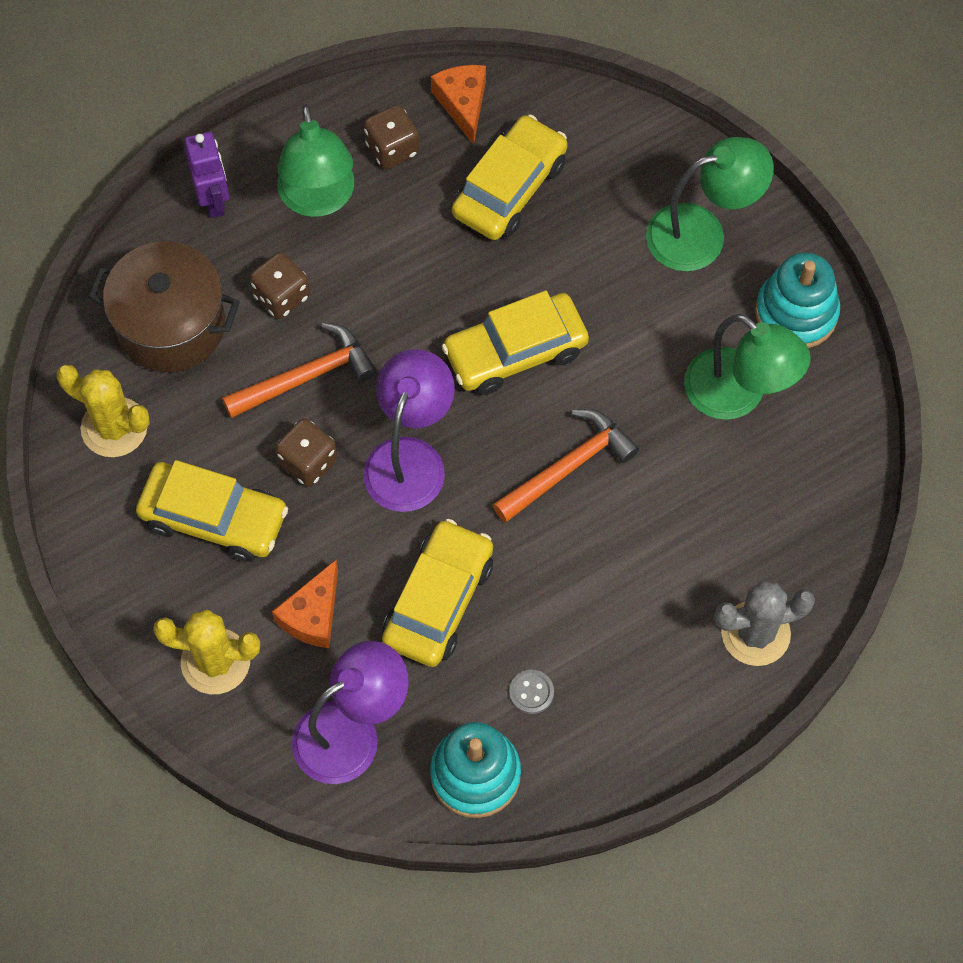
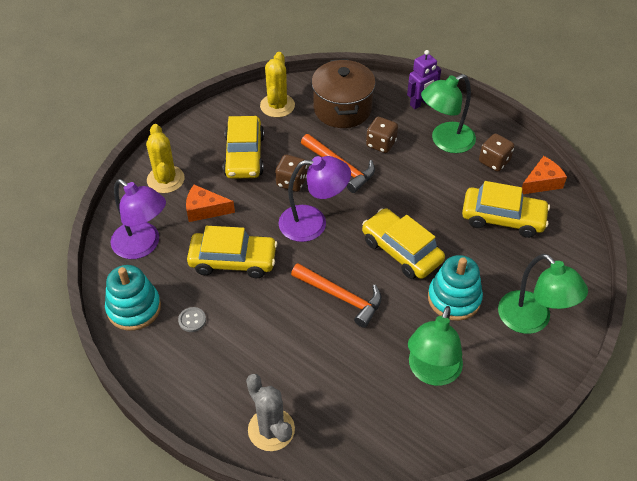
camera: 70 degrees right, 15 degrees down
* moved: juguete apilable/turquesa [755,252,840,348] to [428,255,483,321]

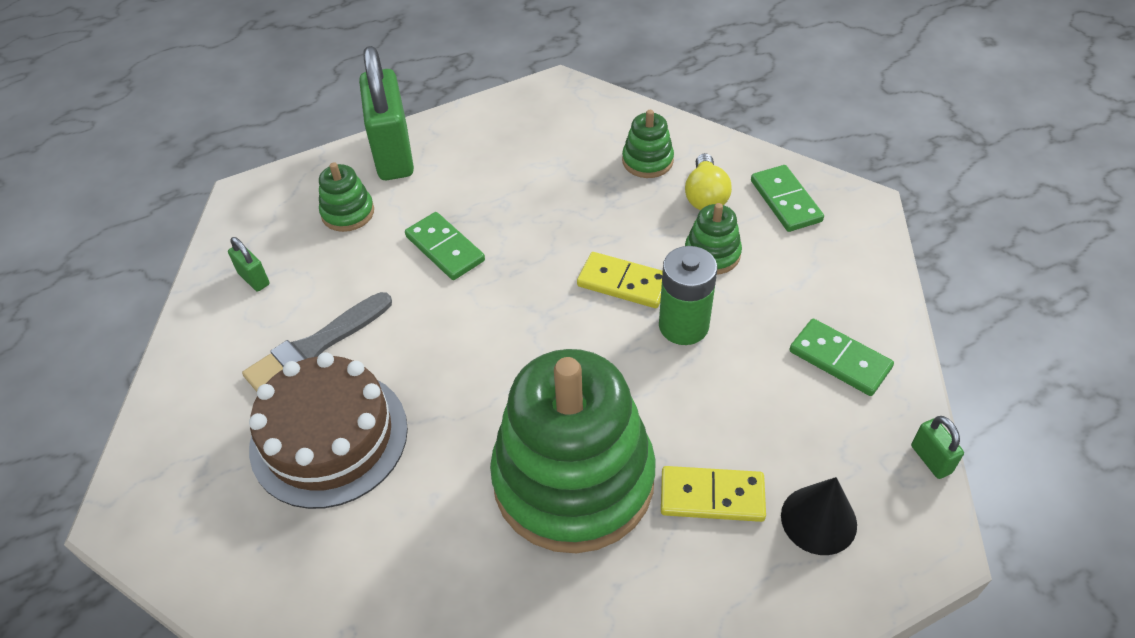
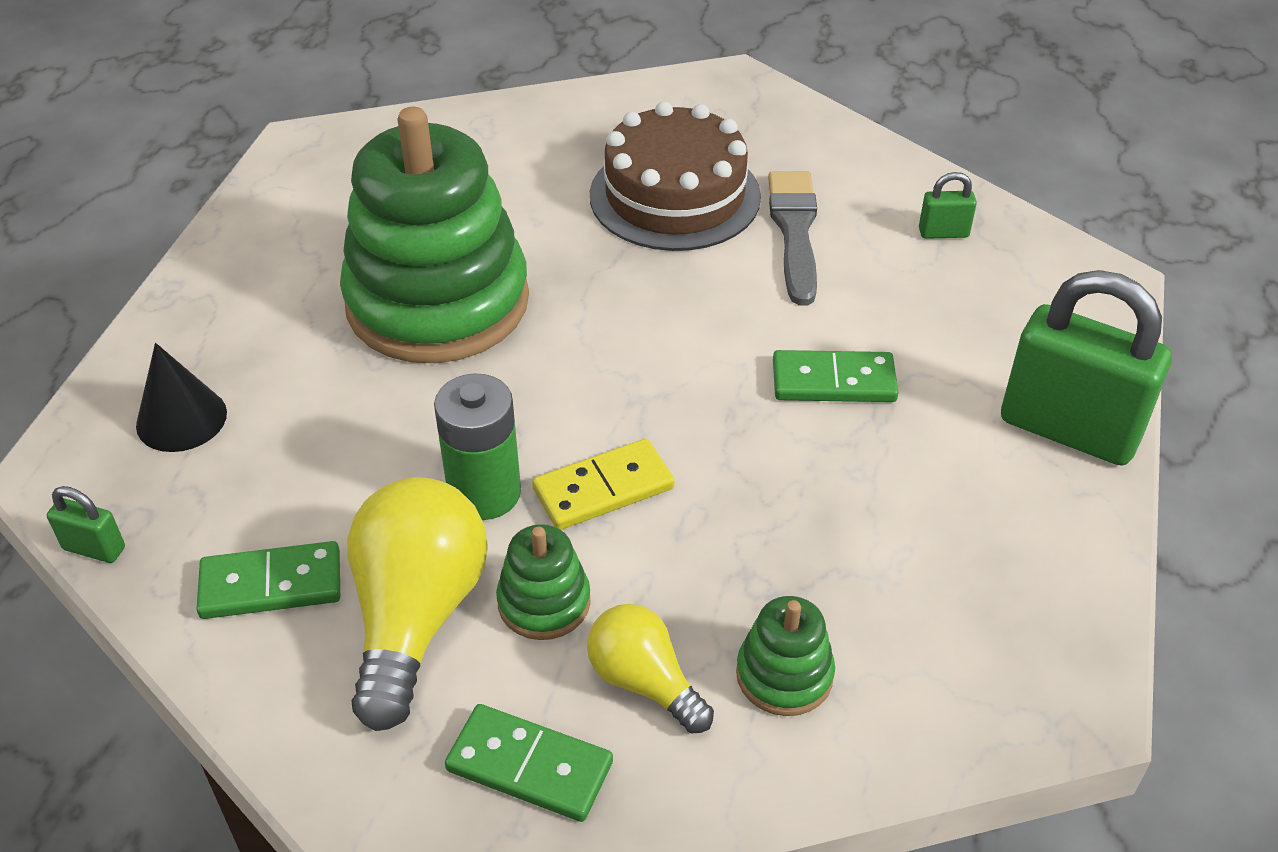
camera: 130 degrees right, 5 degrees down
* added: bombilla/amarillo [347,477,488,731]
* removed: juguete apilable/verde [319,162,374,232]
* removed: ficha de dominó/amarillo [661,466,766,522]

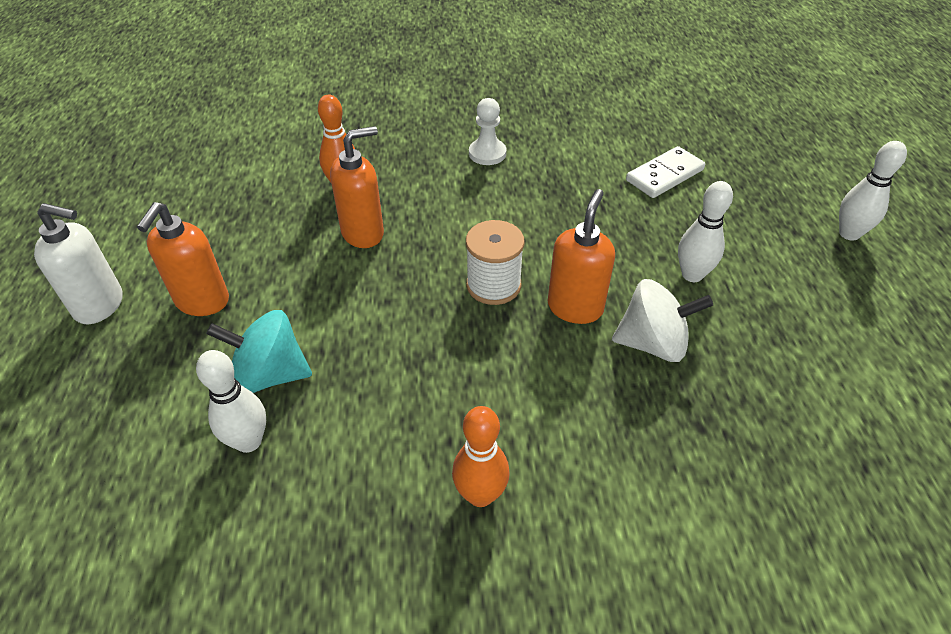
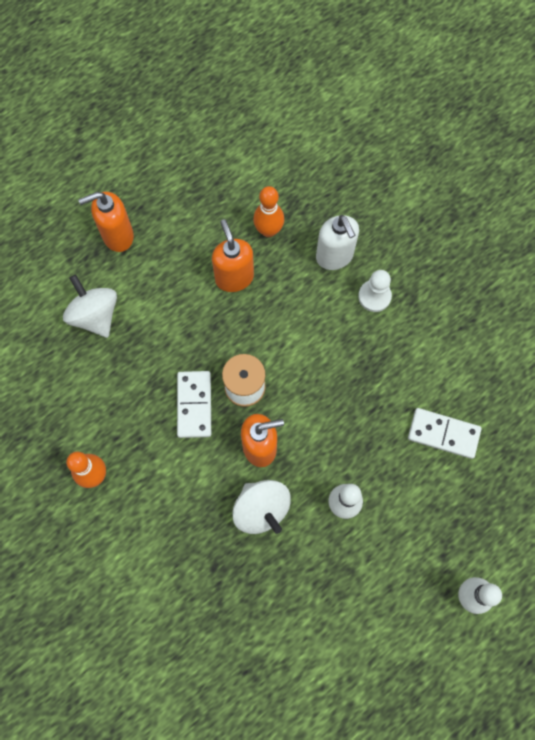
camera: 55 degrees right, 25 degrees up
* recoloured: peonza/turquesa [206,310,312,393] to peonza/blanco [63,275,117,338]
* added: ficha de dominó/blanco [177,371,211,438]
* turned: dispensador de jabón/naranja [330,126,384,248] = [212,219,254,292] 135 degrees counterclockwise
* moved: dispensador de jabón/blanco [34,203,123,324] to [316,215,359,270]
* removed: bolo/blanco [196,350,266,453]

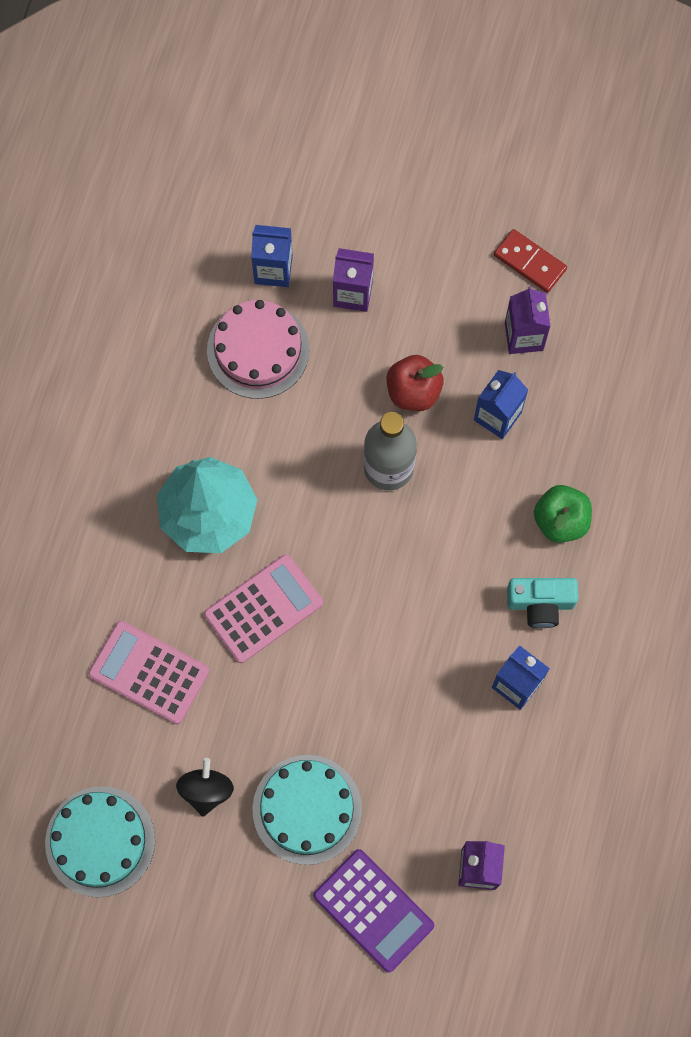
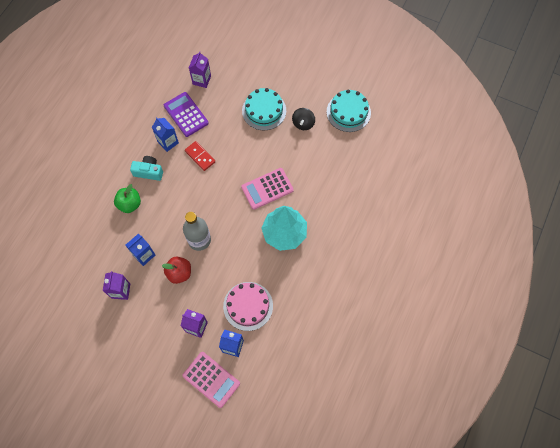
camera: 170 degrees left, 5 degrees down
* moved: calculadora/morado [313,849,434,973] to [164,92,209,137]
* moved: calculadora/rosa [88,621,209,724] to [182,352,240,408]
* moved: ficha de dominó/rojo [494,229,567,293] to [185,141,215,171]

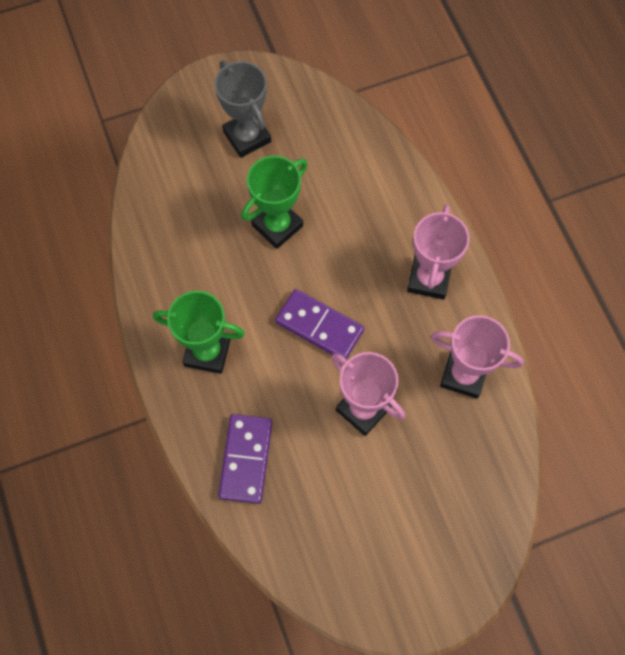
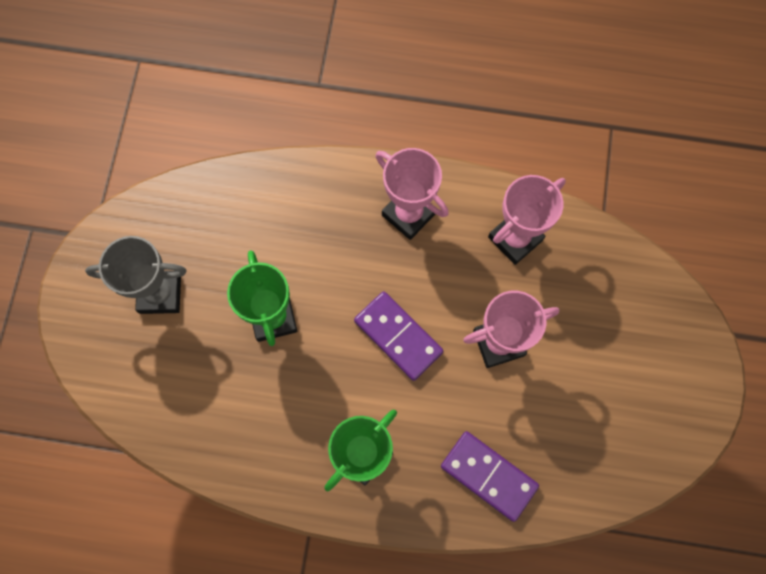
camera: 60 degrees left, 5 degrees up
* turned: ficha de dominó/morado [275,289,364,359] = [354,292,443,381] 75 degrees clockwise

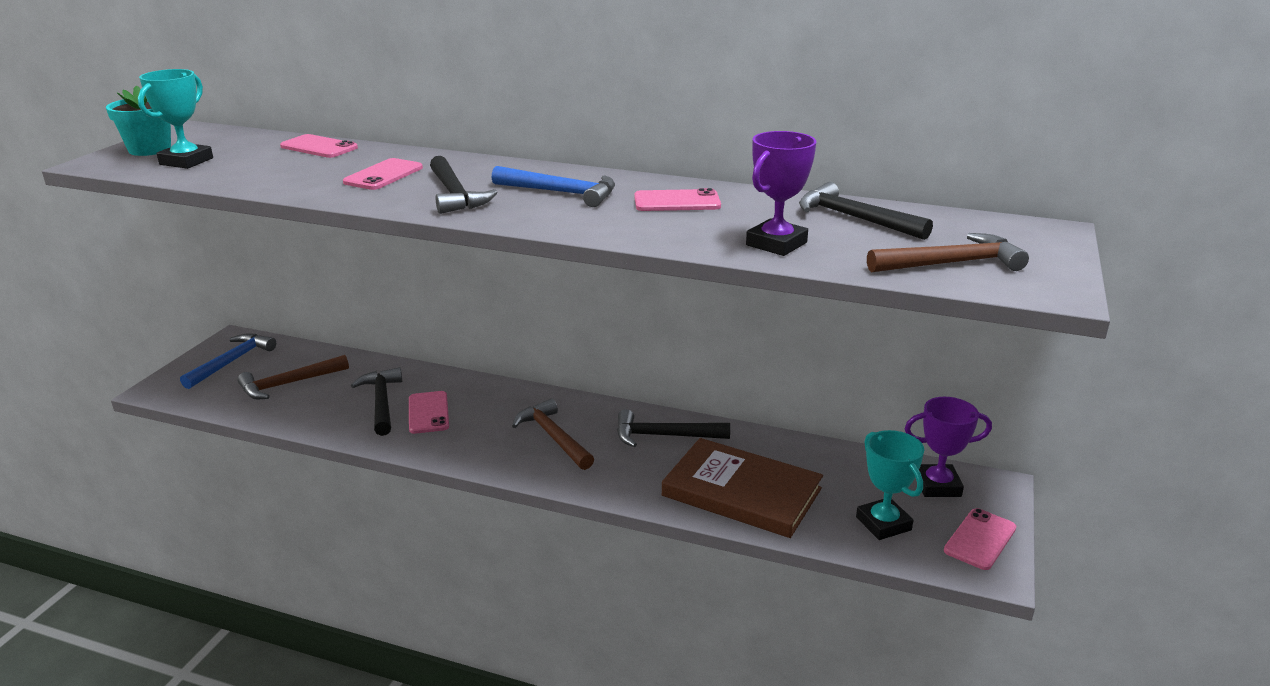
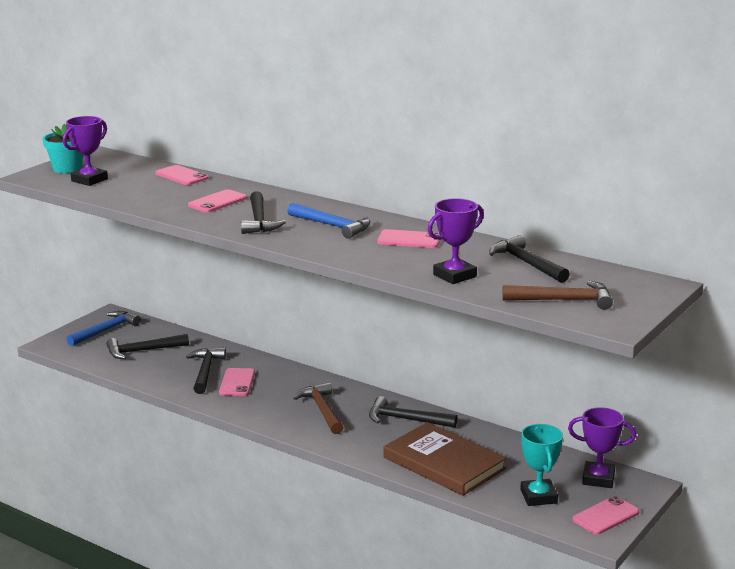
camera: 15 degrees right, 5 degrees down
* recoloured: trofeo/turquesa [138,69,213,169] to trofeo/morado [63,116,108,186]
* recoloured: martillo/marrón [237,355,349,399] to martillo/negro [107,334,189,359]

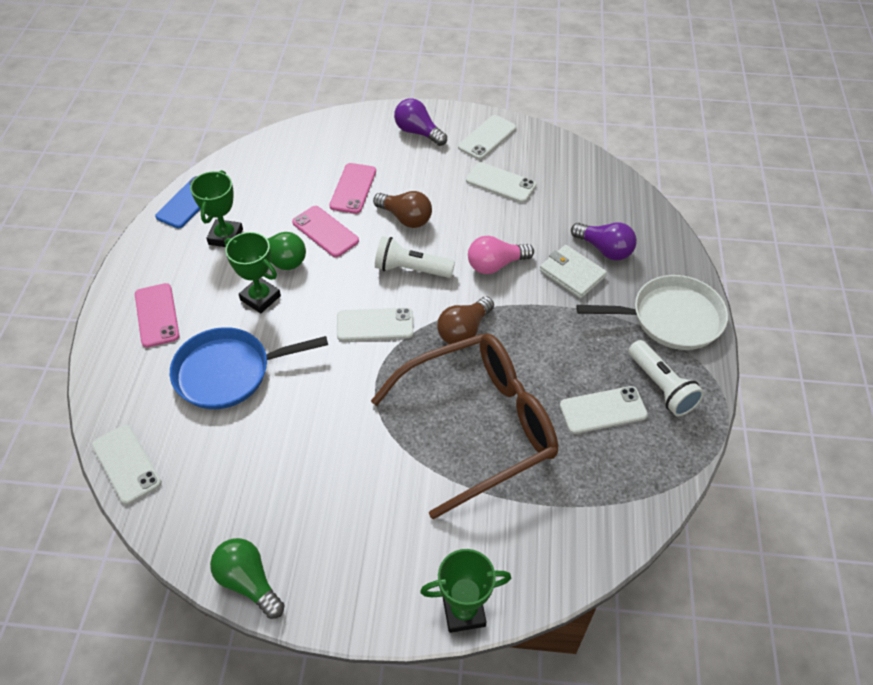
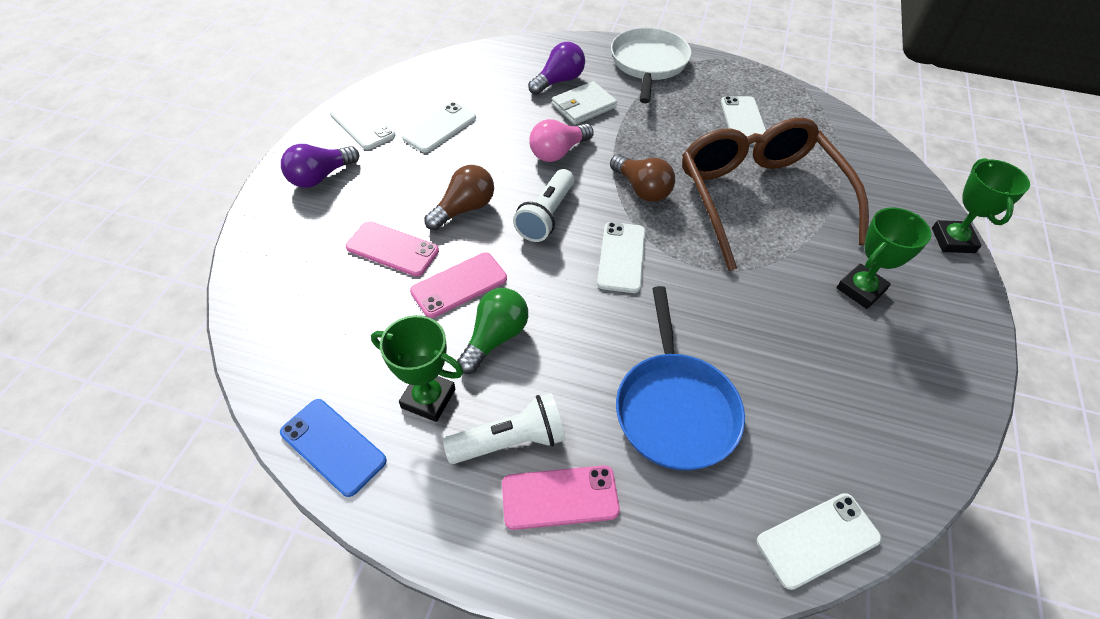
camera: 80 degrees left, 0 degrees up
* moved: lámpara de mano/blanco [629,340,704,416] to [443,393,566,464]
* turned: bombilla/rosa [468,236,534,274] = [529,119,594,162] 60 degrees clockwise
* moved: trofeo/verde [224,232,281,313] to [837,207,931,309]
* removed: bombilla/verde [210,538,285,619]

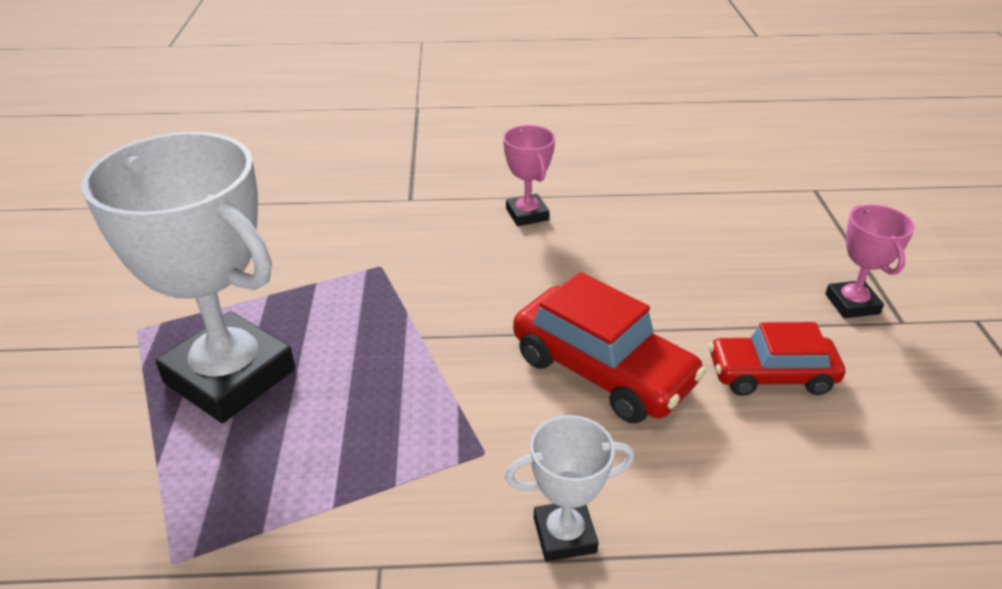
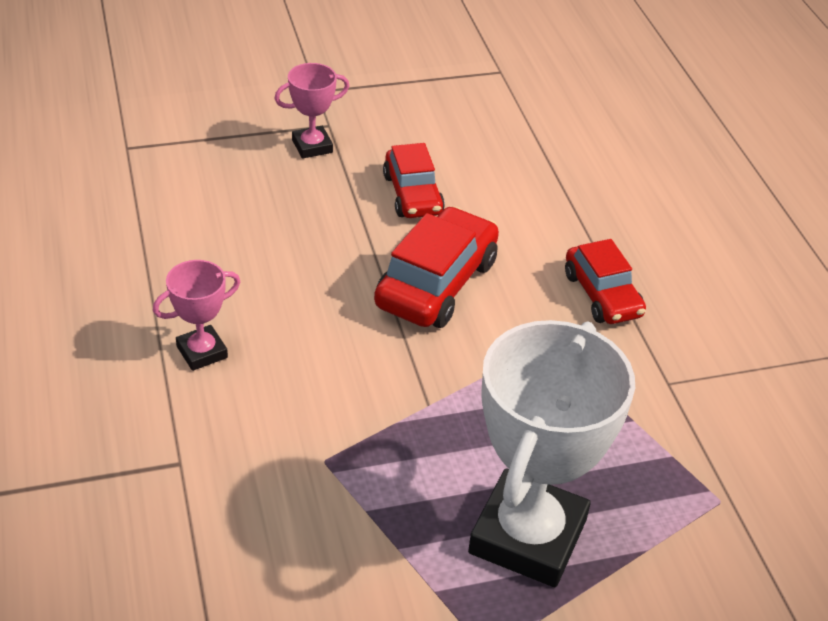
camera: 105 degrees left, 5 degrees up
* replaced: trofeo/blanco [505,415,635,562] to coche/rojo [565,239,646,324]

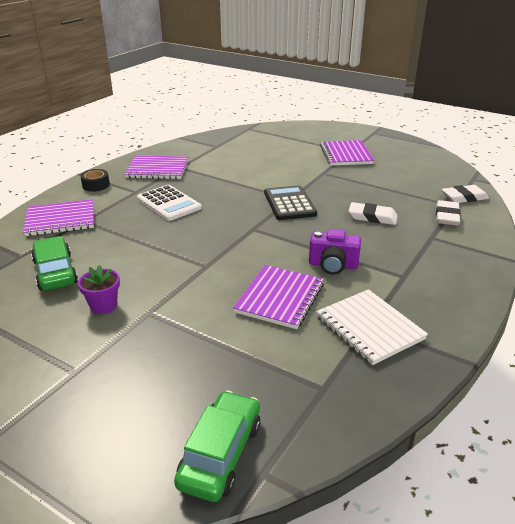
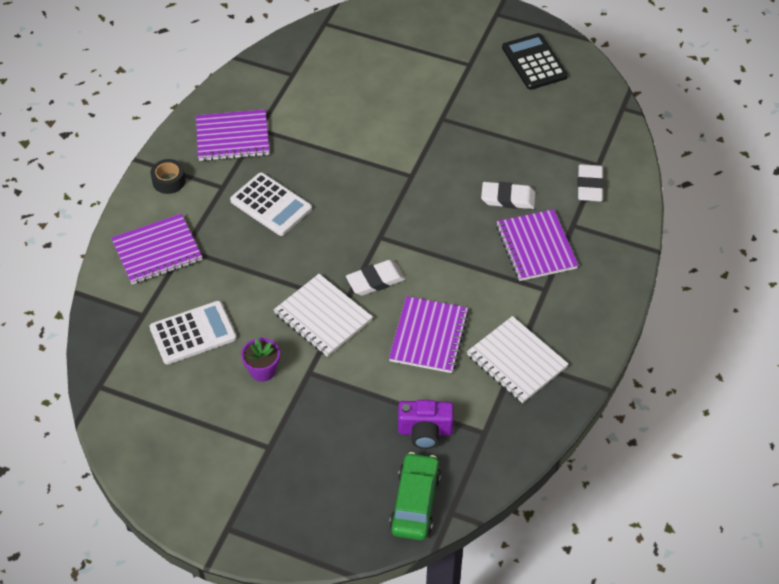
camera: 10 degrees left, 20 degrees up
* replaced: coche/verde [31,236,78,291] to calculadora/blanco [150,301,237,365]
* added: cuaderno/blanco [274,274,373,357]
* moved: goma de borrar/blanco [441,185,489,203] to [346,260,405,296]
* moved: cámara/morado [309,229,361,275] to [398,400,453,449]
* moved: cuaderno/morado [320,140,374,166] to [496,209,579,281]
* moved: calculadora/negro [264,185,317,220] to [502,33,568,90]

